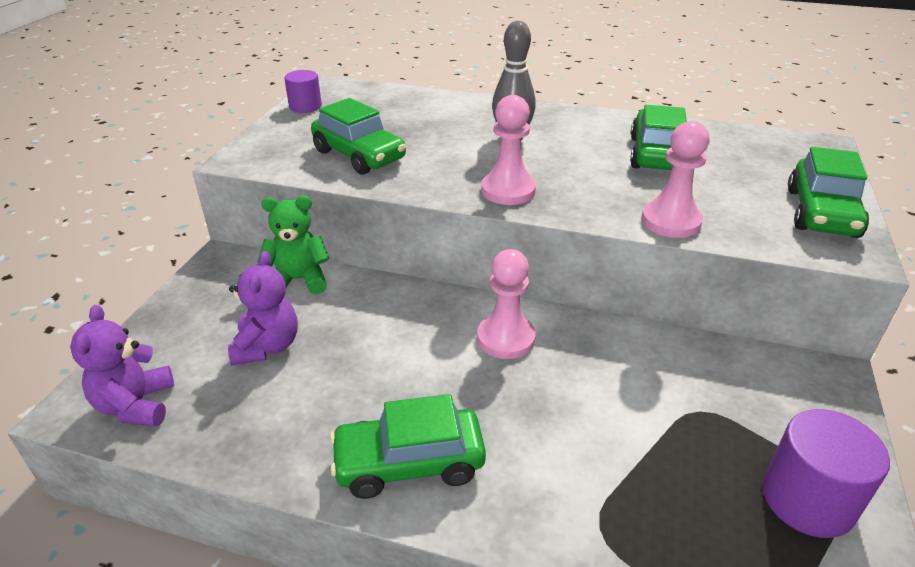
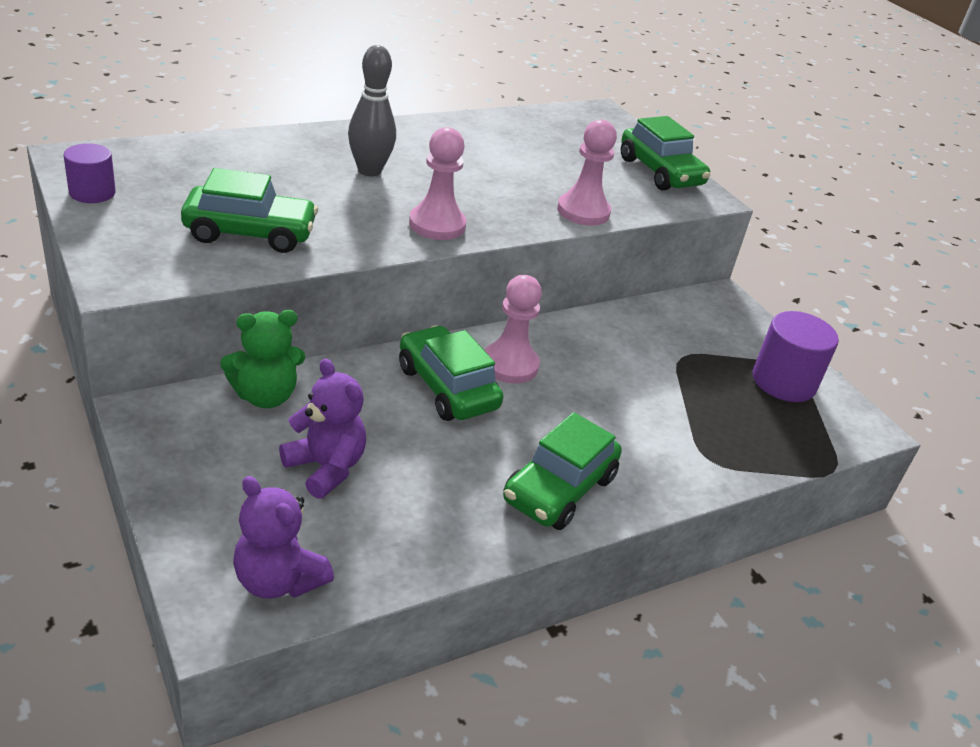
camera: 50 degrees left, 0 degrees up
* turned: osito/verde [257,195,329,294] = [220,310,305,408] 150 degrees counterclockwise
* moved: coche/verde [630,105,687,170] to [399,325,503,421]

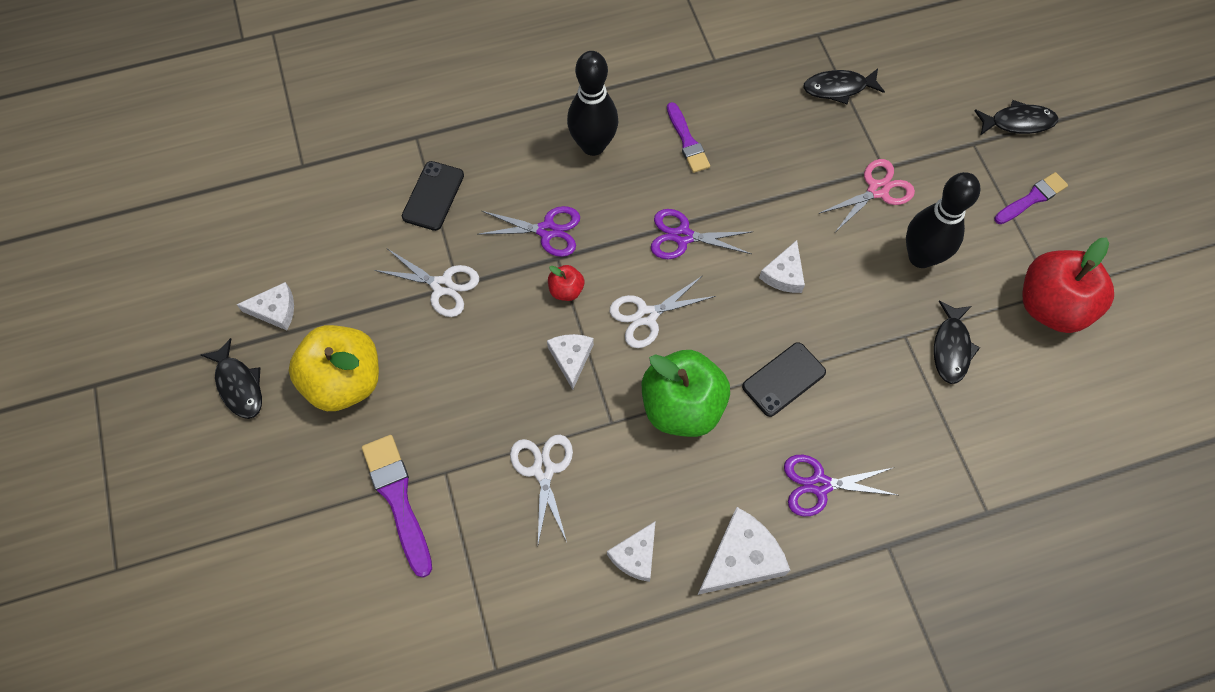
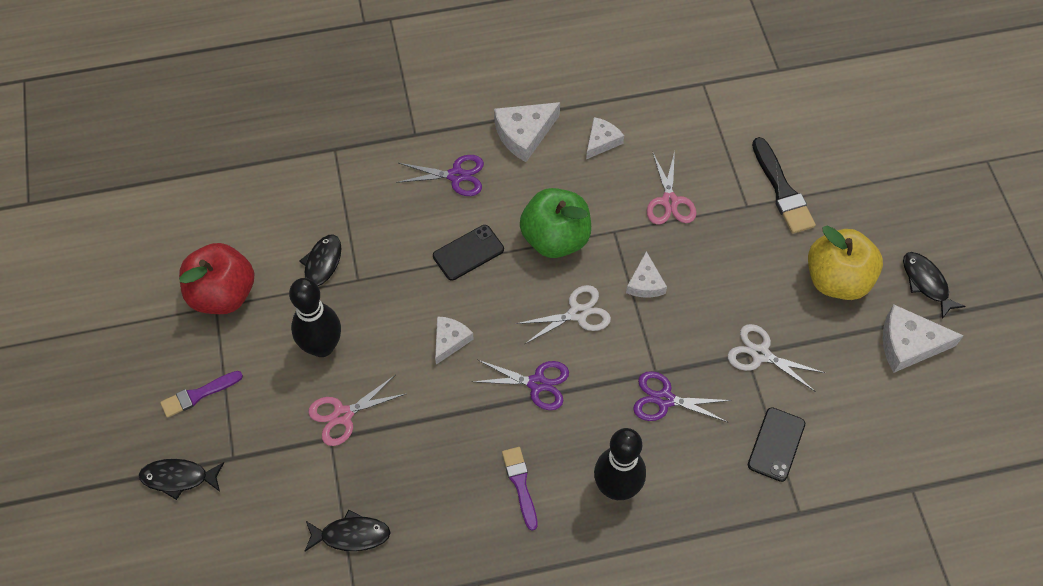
camera: 175 degrees left, 5 degrees down
* recoloured: tijeras/blanco [510,435,573,544] to tijeras/rosa [647,151,696,224]
* recoloured: pincel/morado [362,435,432,578] to pincel/negro [752,137,816,234]
* resized: queso/blanco [236,282,294,330] = [883,304,964,373] x1.58
* removed: manzana/rojo [548,265,584,301]

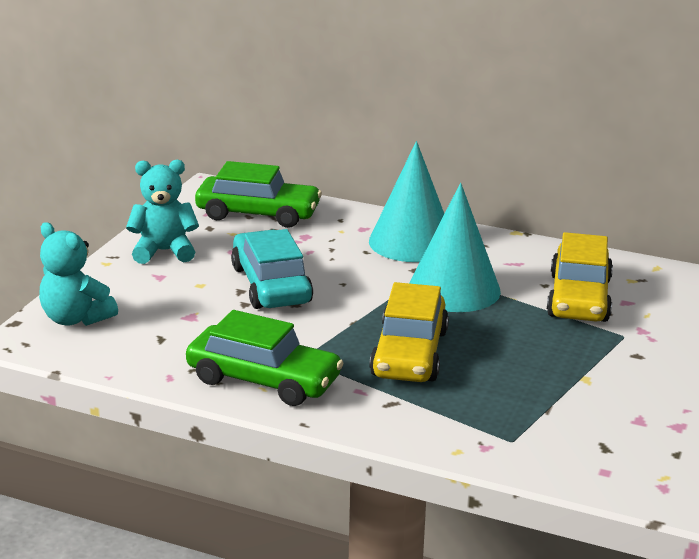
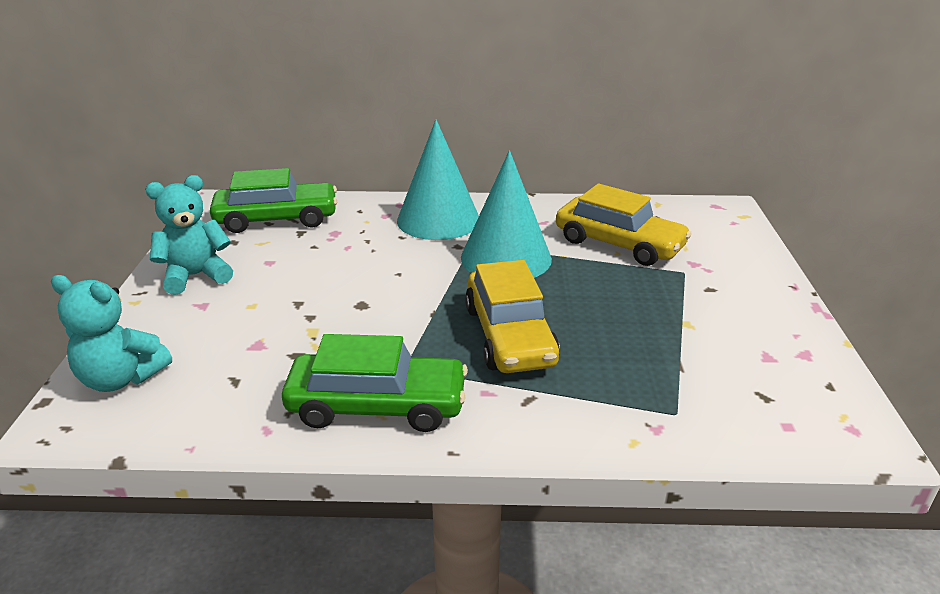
camera: 20 degrees left, 5 degrees up
* turned: coche/amarillo [547,232,613,322] = [556,184,692,266] 45 degrees counterclockwise
* removed: coche/turquesa [231,229,313,309]

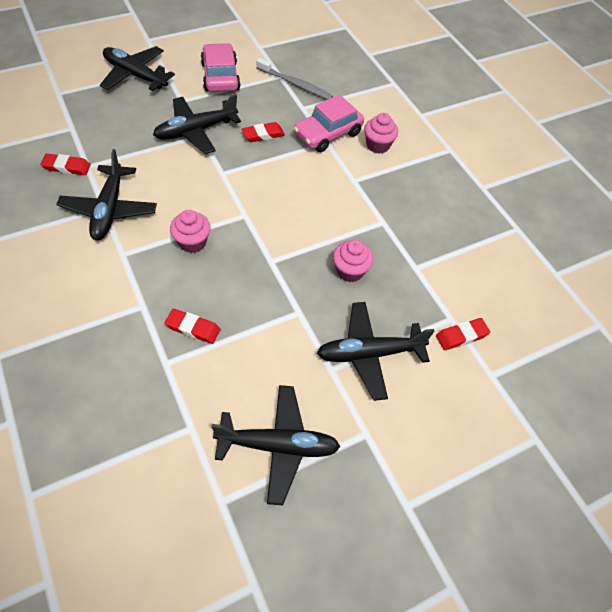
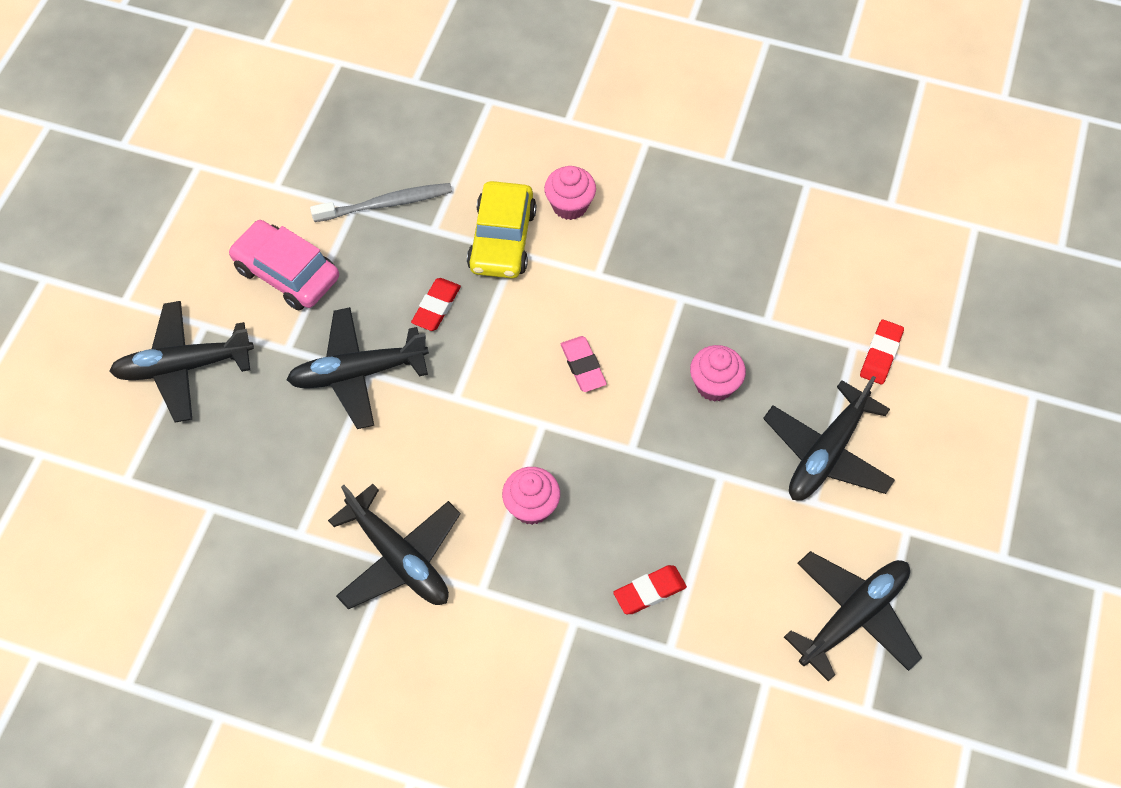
camera: 40 degrees left, 5 degrees up
* turned: avión/negro [153,94,241,154] = [287,307,429,429] 60 degrees clockwise
* recoloured: coche/rosa [294,94,364,152] to coche/amarillo [467,181,536,278]
* added: goma de borrar/rosa [561,336,607,392]
* removed: goma de borrar/rojo [40,153,91,175]

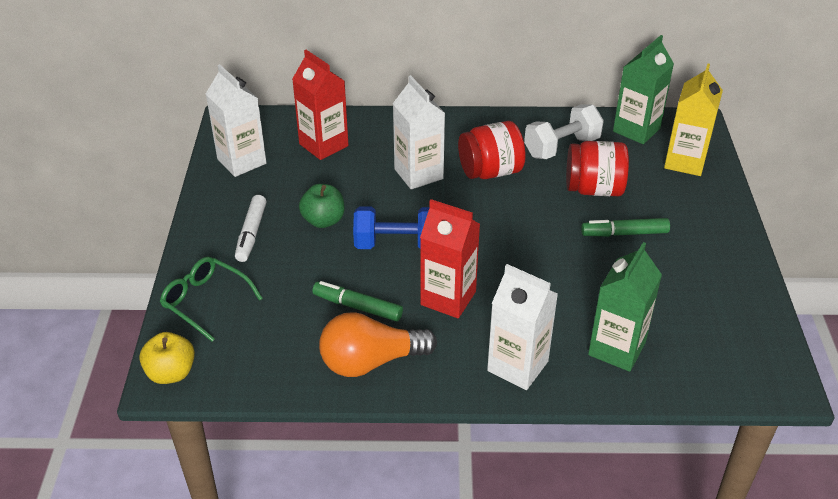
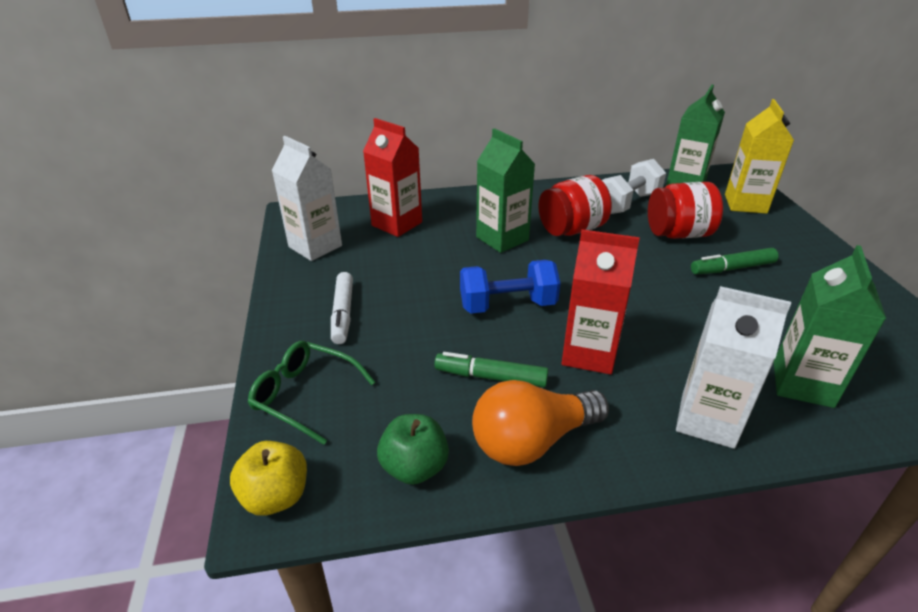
camera: 10 degrees left, 5 degrees down
* moved: manzana/verde [299,184,345,228] to [377,414,449,485]
* recoloured: cartón de leche/blanco [393,75,445,189] to cartón de leche/verde [476,128,535,253]

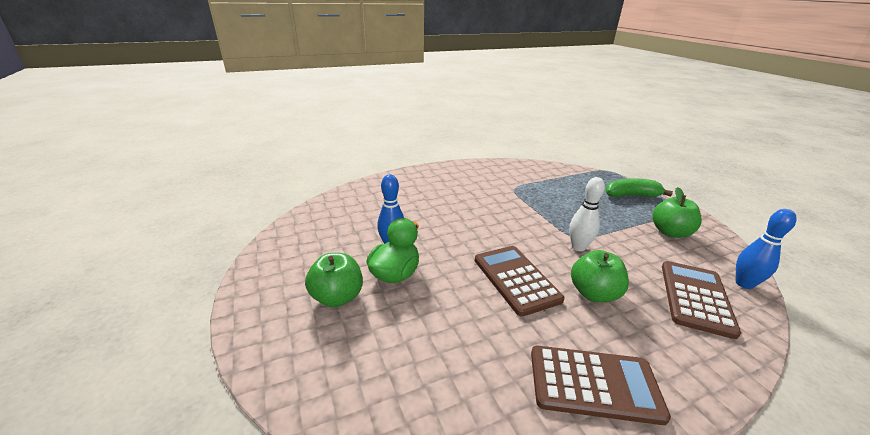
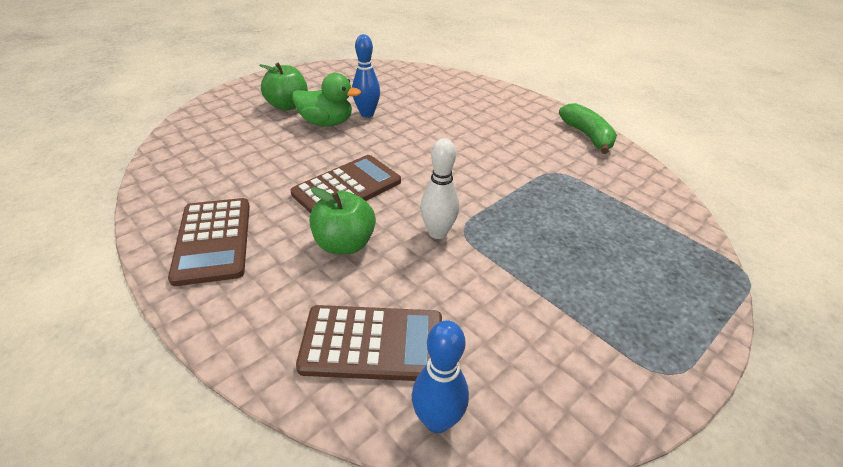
camera: 70 degrees right, 10 degrees up
* moved: plátano/verde [605,178,673,197] to [559,103,617,154]
* removed: manzana/verde [652,187,702,238]

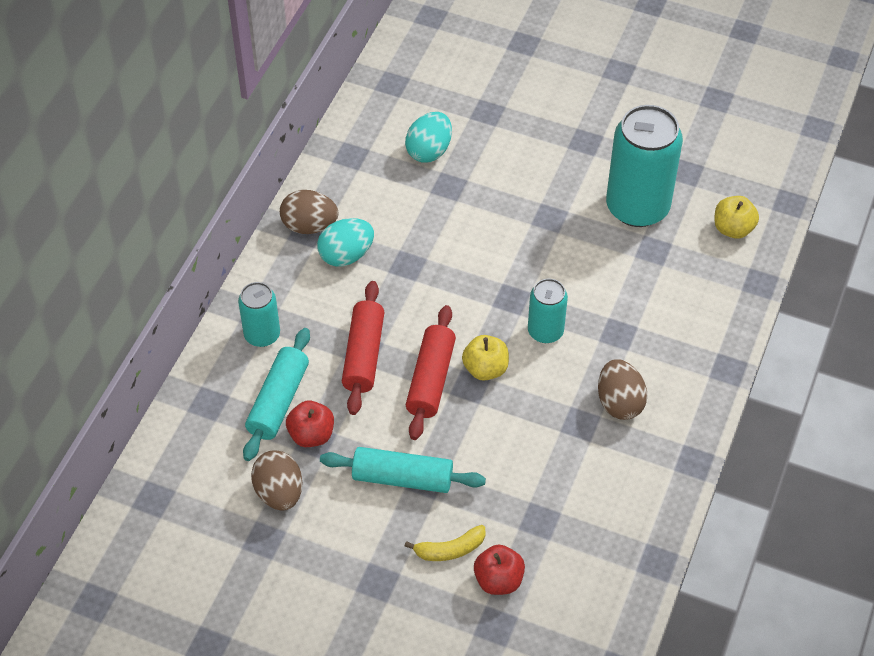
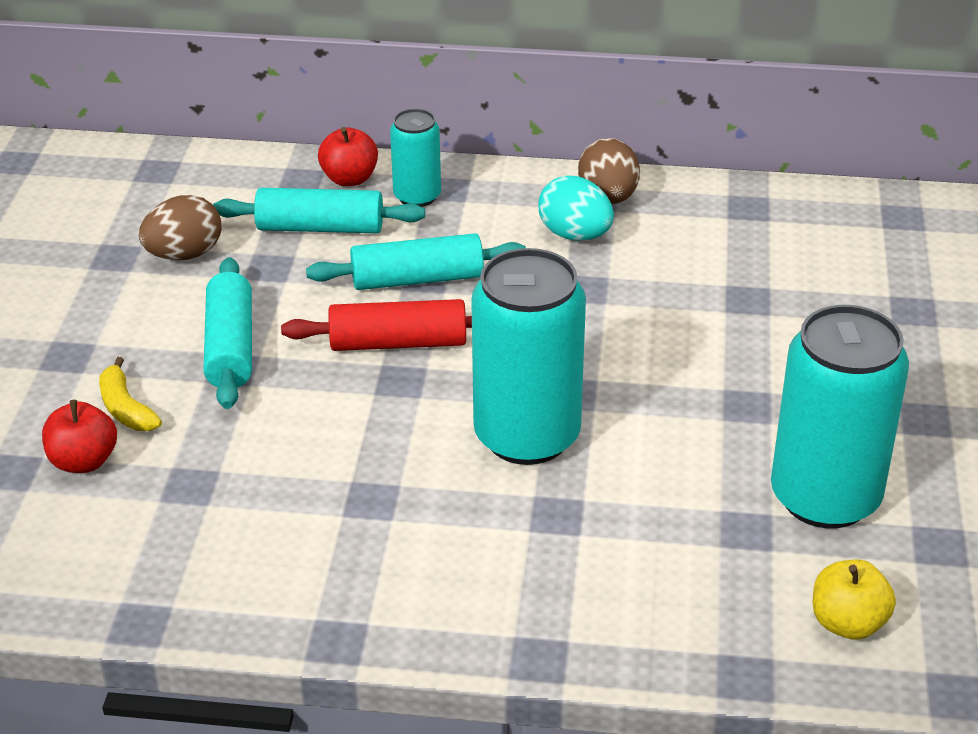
camera: 75 degrees right, 15 degrees down
* recoloured: rodillo/rojo [342,281,384,415] to rodillo/turquesa [306,233,526,290]
* moved: manzana/rojo [286,401,334,447] to [318,127,378,186]
* resized: lata/turquesa [528,278,568,343] = [471,248,586,465] x1.87
* removed: huevo/turquesa [405,112,452,163]
* removed: manzana/amarillo [462,335,509,381]
* removed: huevo/marrón [598,359,647,420]

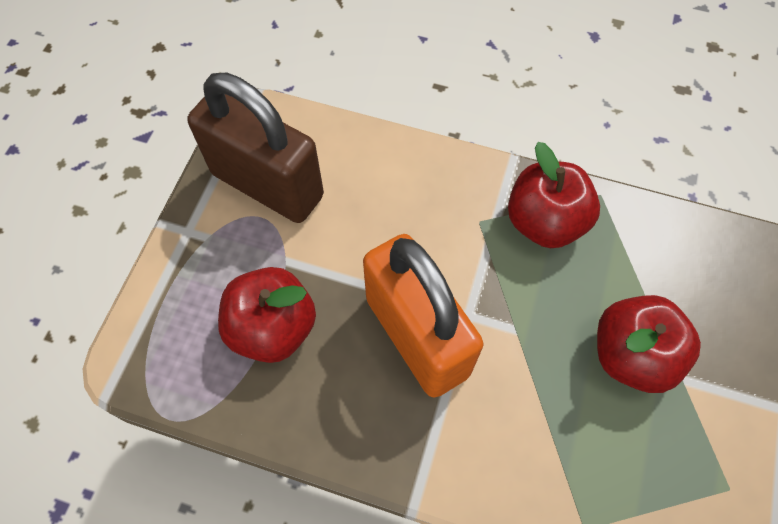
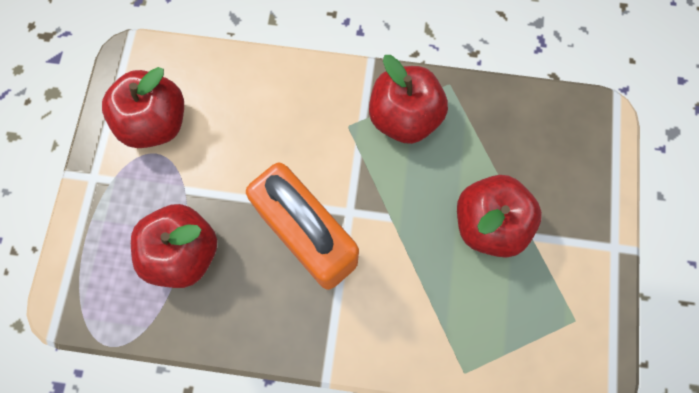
camera: 10 degrees left, 10 degrees up
* replaced: candado/marrón [187,73,324,223] to manzana/rojo [102,67,184,148]

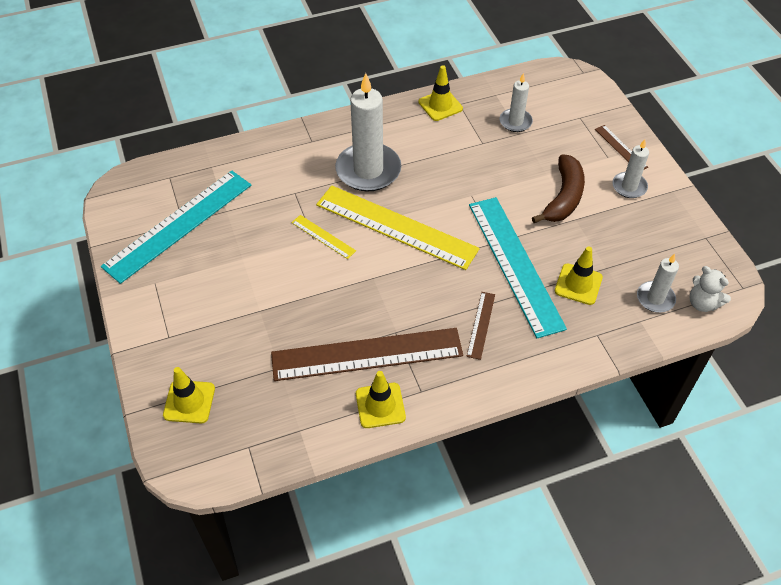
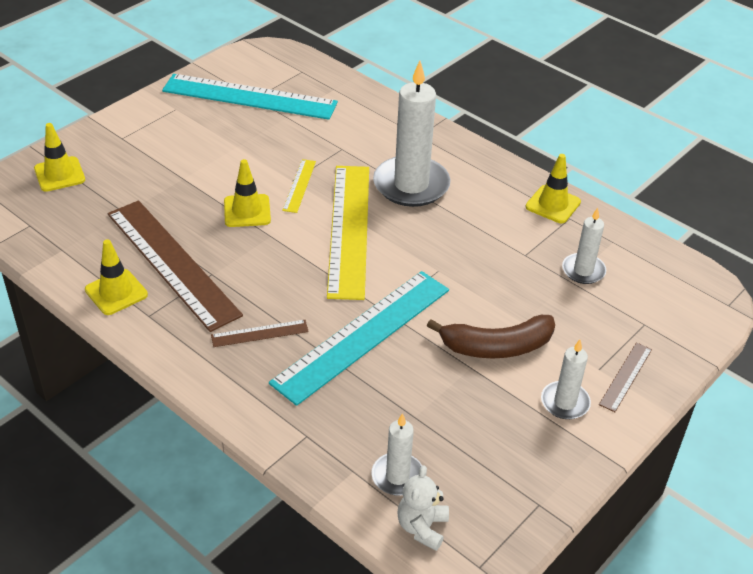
camera: 60 degrees right, 10 degrees down
* moved: cono de tráfico/amarillo [555,246,603,305] to [224,159,271,227]

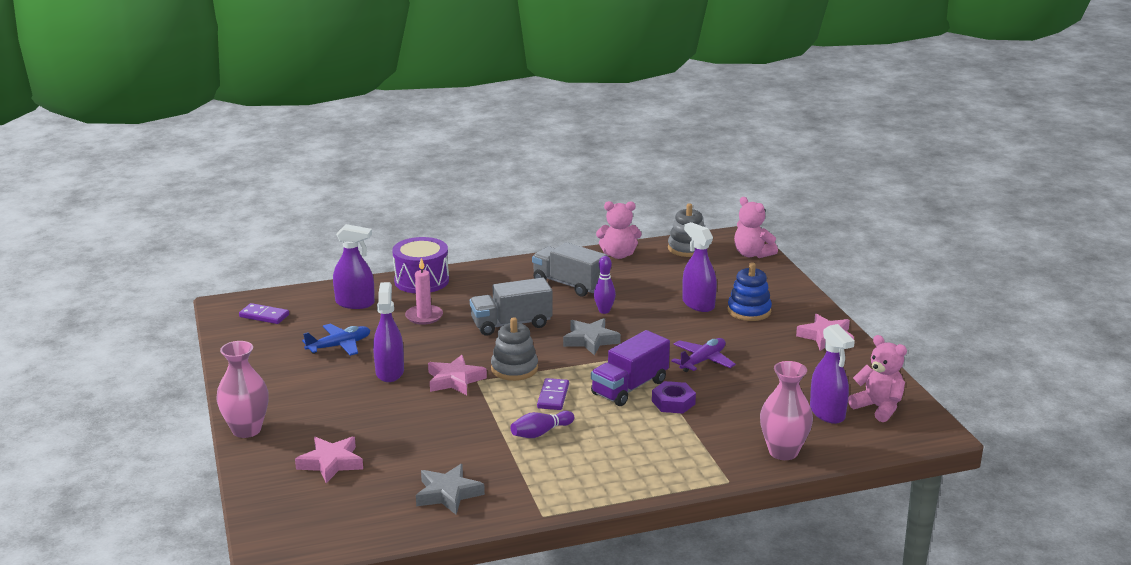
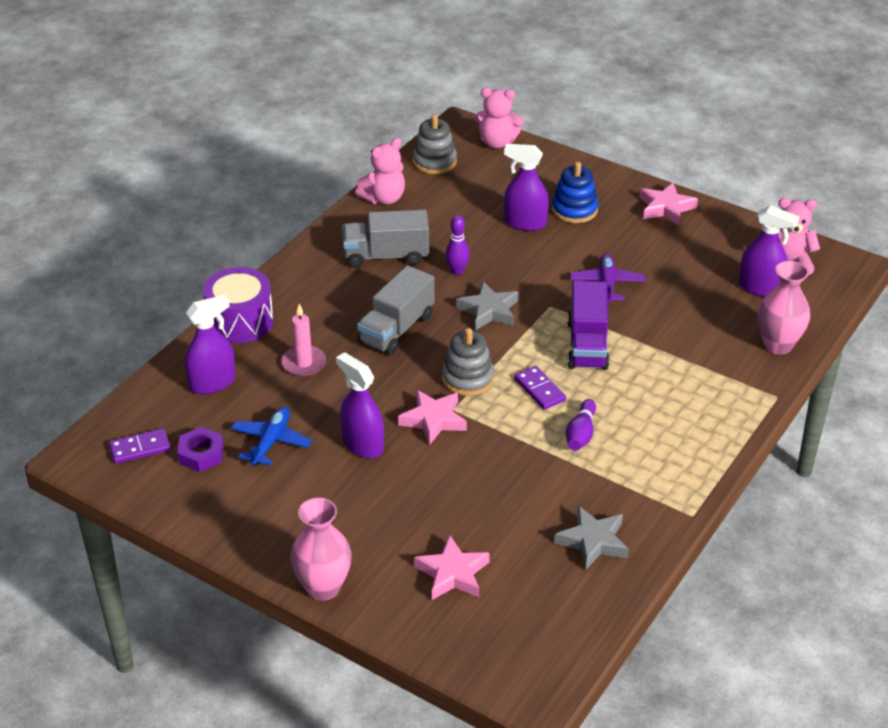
camera: 40 degrees left, 15 degrees up
* moved: tuerca/morado [652,381,696,414] to [177,427,224,472]

